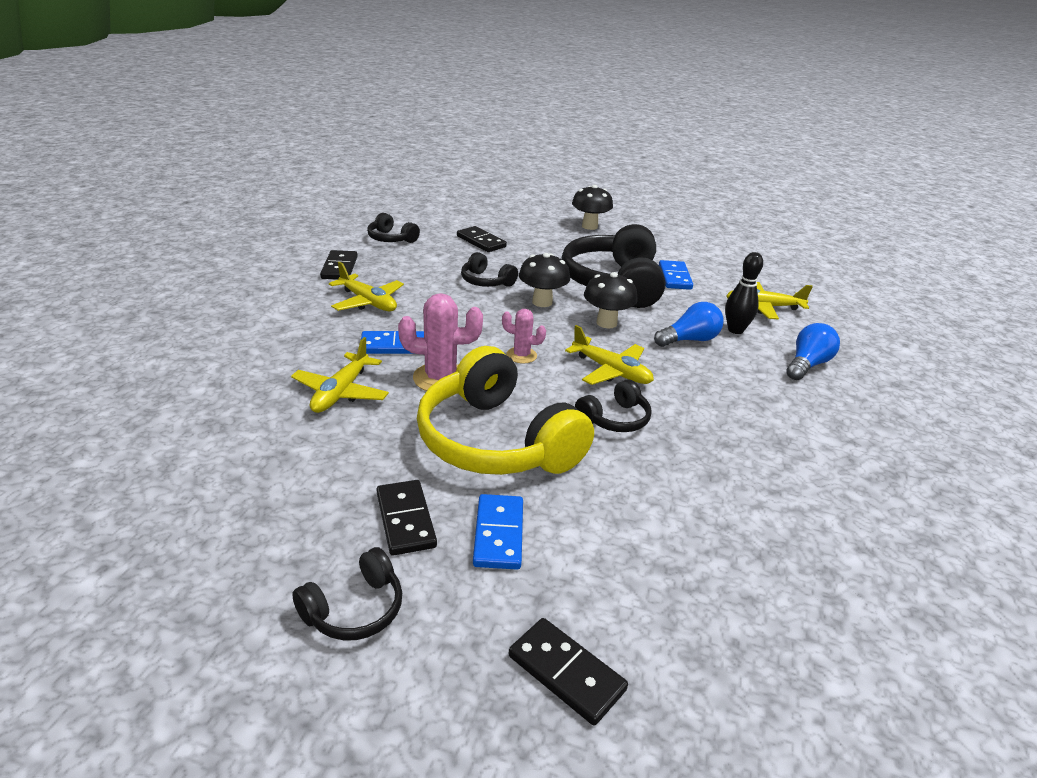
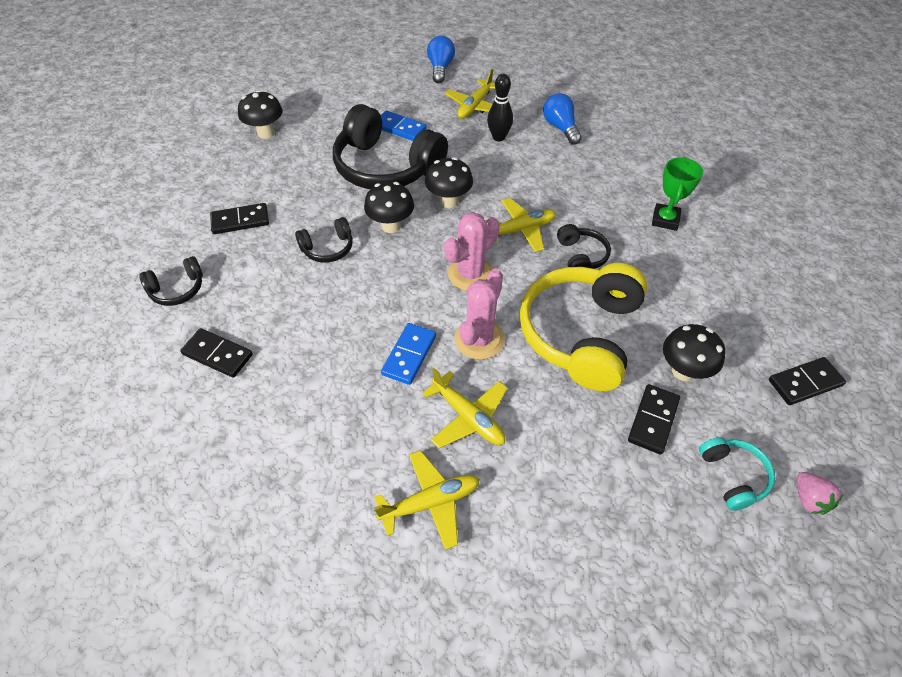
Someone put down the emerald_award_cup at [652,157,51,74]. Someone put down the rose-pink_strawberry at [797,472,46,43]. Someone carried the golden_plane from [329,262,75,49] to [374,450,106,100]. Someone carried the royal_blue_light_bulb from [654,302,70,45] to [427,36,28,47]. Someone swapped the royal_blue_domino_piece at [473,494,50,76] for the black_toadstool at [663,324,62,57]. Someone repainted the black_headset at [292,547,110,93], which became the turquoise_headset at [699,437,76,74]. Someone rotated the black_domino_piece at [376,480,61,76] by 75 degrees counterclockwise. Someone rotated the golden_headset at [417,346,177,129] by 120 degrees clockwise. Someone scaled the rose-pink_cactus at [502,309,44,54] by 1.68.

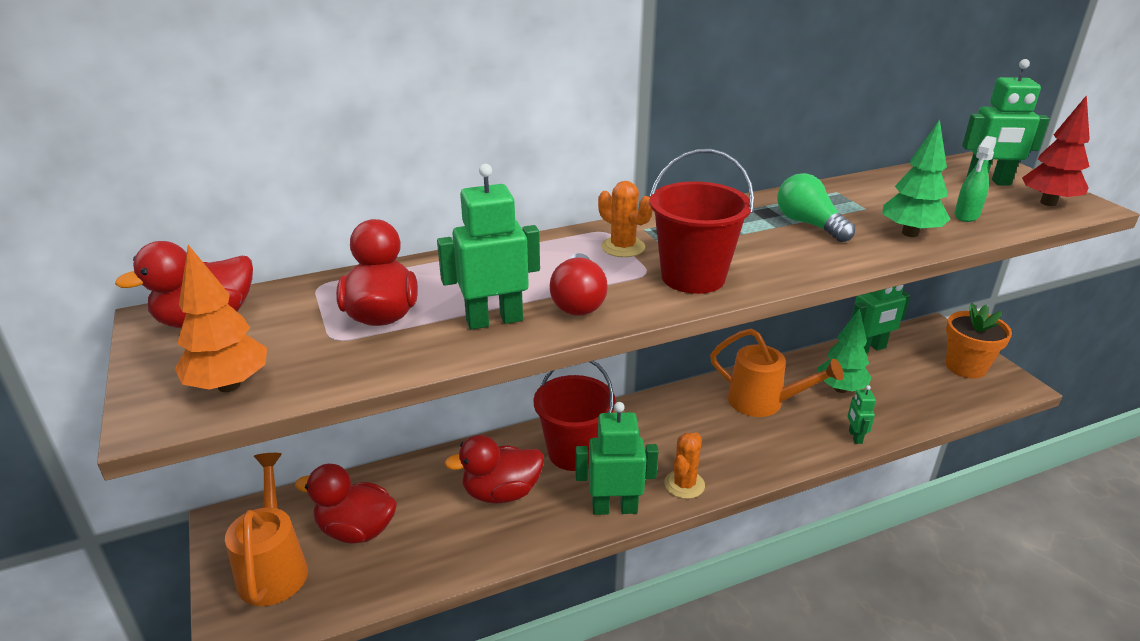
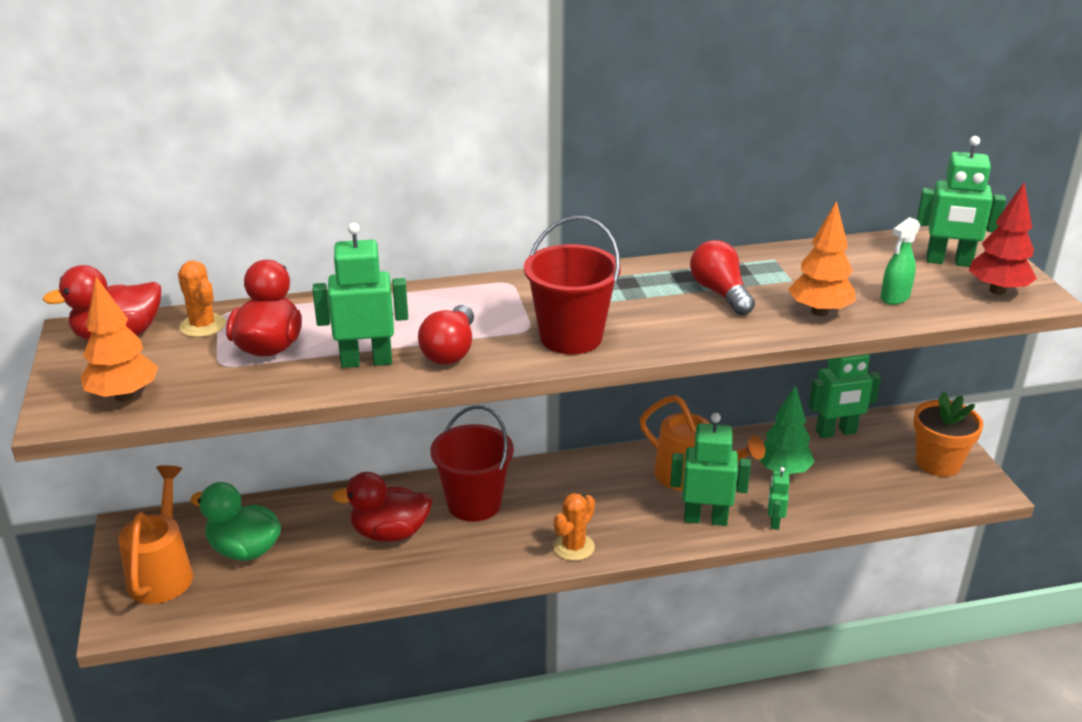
Someone carried the emerald_robot_figure from [576,402,83,113] to [670,413,81,113]. Someone carried the orange_cactus from [598,181,54,76] to [178,260,48,77]. Someone repainted the scarlet_toy_duck at [295,464,102,80], which became the emerald_toy_duck at [190,482,91,78]. Someone repainted the emerald_light_bulb at [777,173,79,69], which became the scarlet_light_bulb at [690,240,65,75]. Someone repainted the emerald_toy_tree at [882,119,68,118], which became the orange_toy_tree at [788,201,68,115].

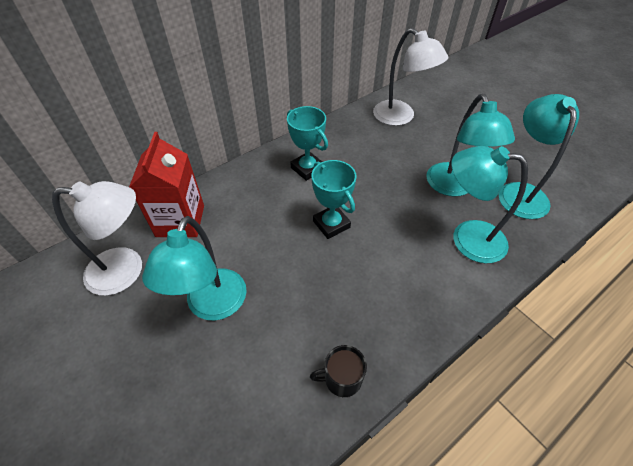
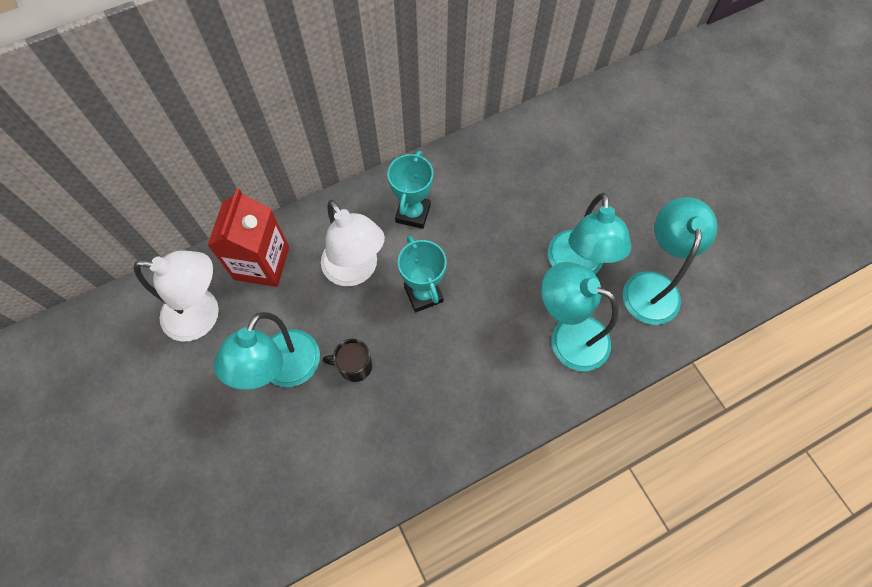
Someone carried the black_tea_mug from [310,345,57,52] to [323,339,49,43]. Someone carried the snow-white_reading_lamp from [373,28,75,98] to [321,200,64,86]. Someone rotated the turquoise_award_cup at [287,106,41,75] by 45 degrees clockwise.

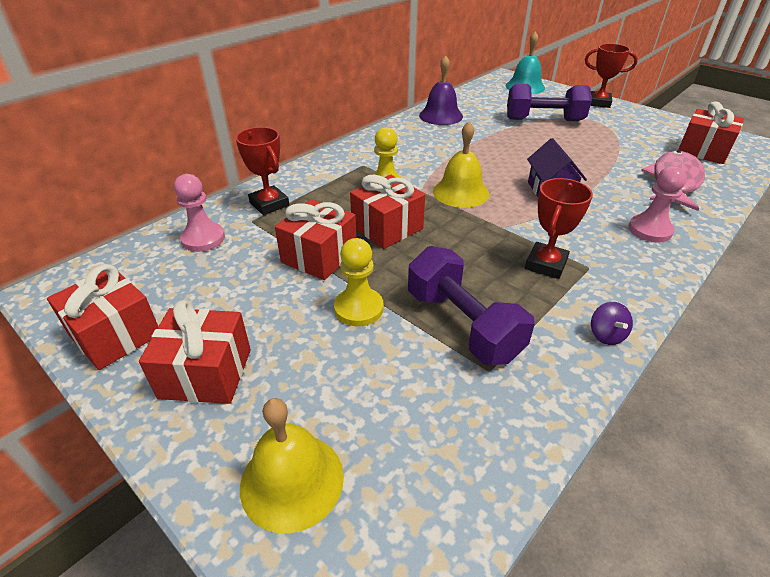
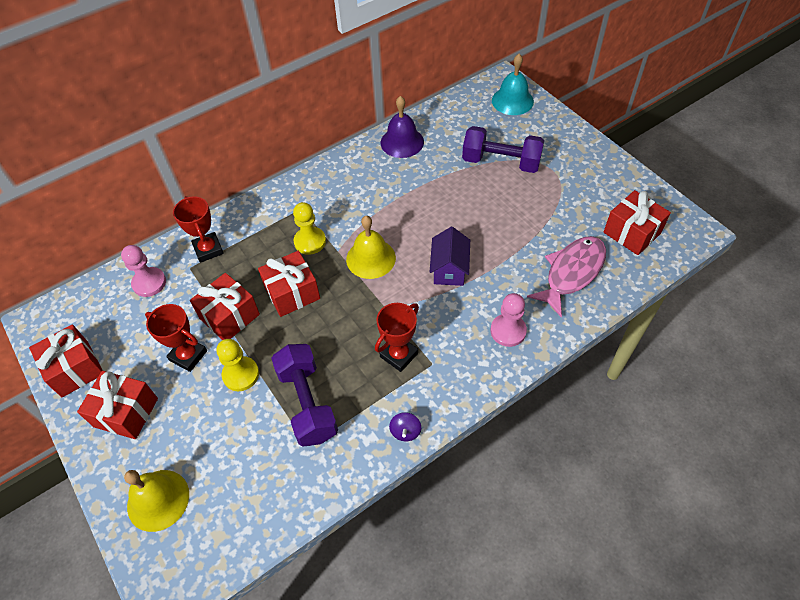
Someone carried the scarlet_award_cup from [585,44,53,64] to [145,304,62,68].

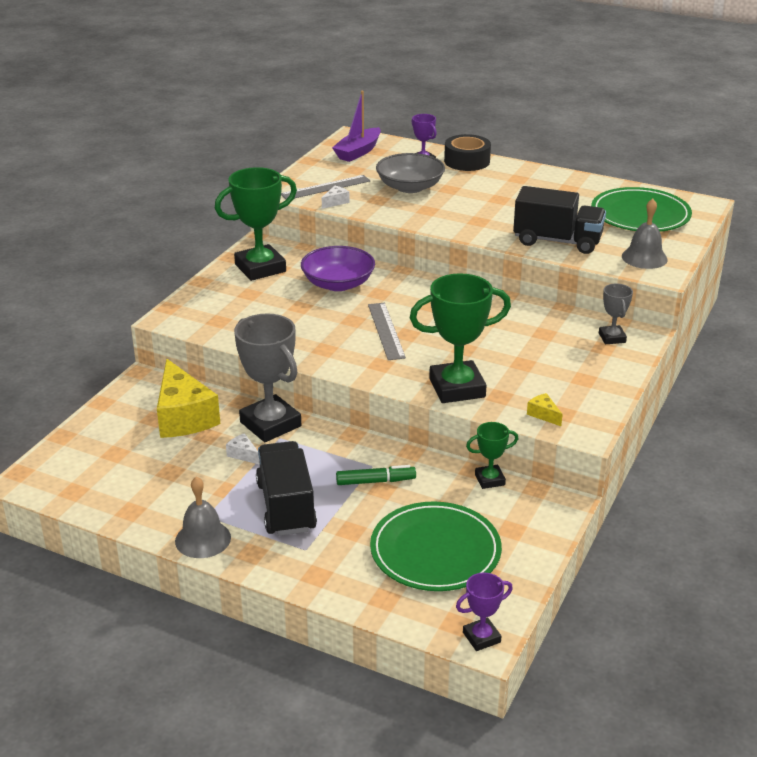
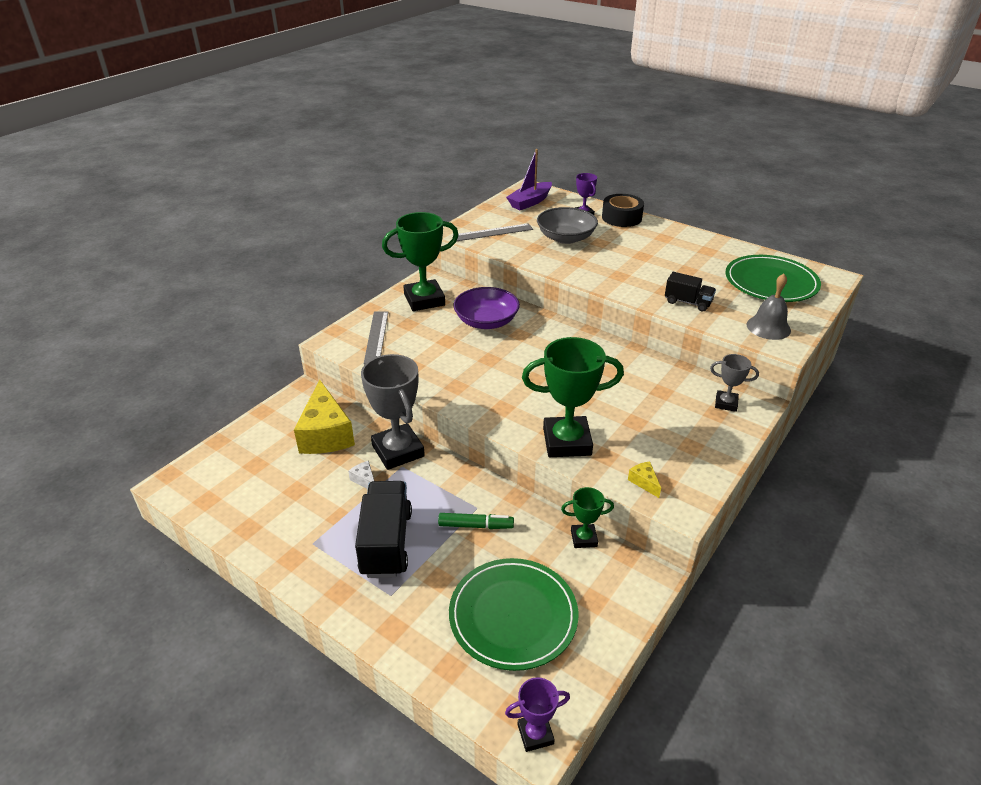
Someone took away the gray_school_bell at [175,476,56,82]. Someone took away the snow-white_piece_of_cheese at [322,185,28,24]. Someone carried the gray_straightedge from [368,303,38,57] to [364,311,24,53]. Someone rotated the gray_award_cup at [599,284,34,60] by 75 degrees counterclockwise. Someone scaled the black_toy_truck at [513,186,93,68] by 0.58.

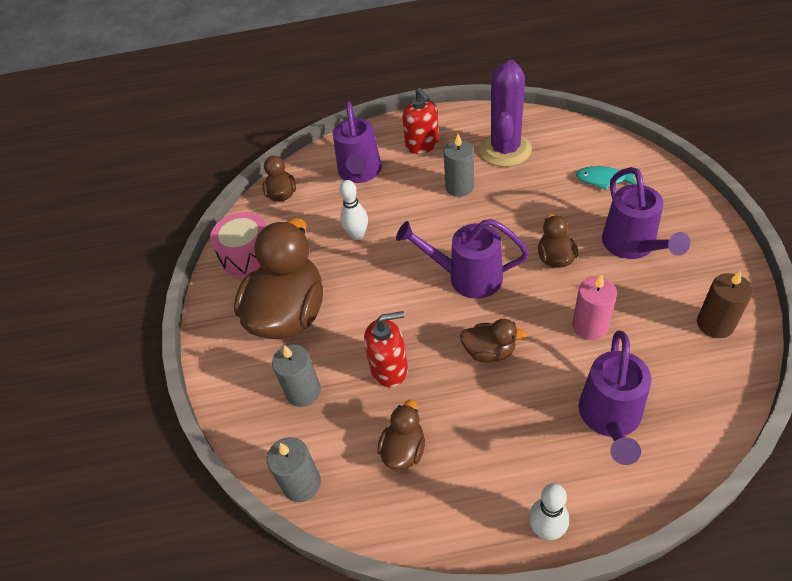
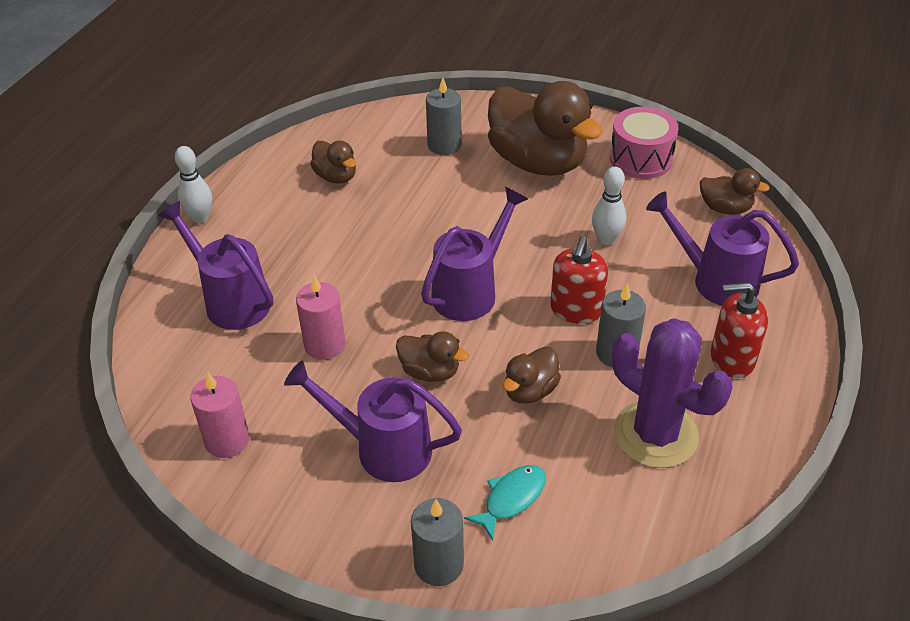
Someone carried the gray_candle from [267,437,54,65] to [411,498,53,88]. Someone carried the scarlet_soap_dispenser from [364,311,44,76] to [550,236,58,88]. Someone carried the russet_toy_duck from [460,319,67,43] to [503,346,58,58]. Someone repainted the russet_candle at [697,271,56,67], which became the rose-pink_candle at [190,372,60,86].

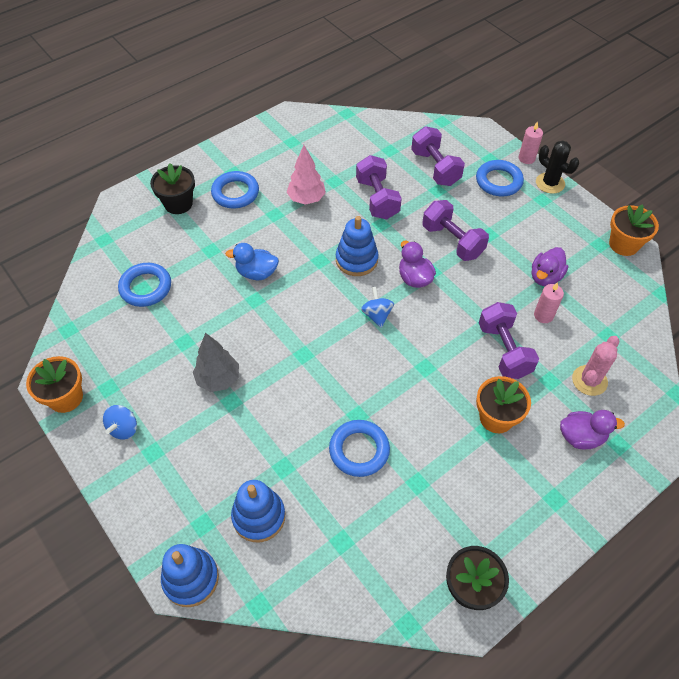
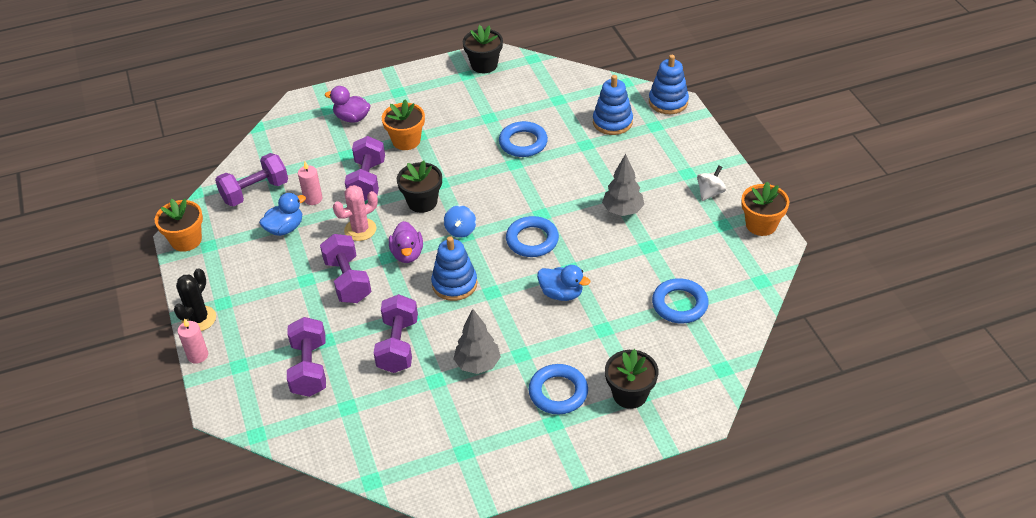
Someone put down the royal_purple_hand_weight at [215,153,73,54]. Someone put down the black_potted_plant at [397,161,45,52]. Someone carried the royal_blue_torus from [476,160,48,36] to [506,216,53,41]. Someone carried the rose-pink_cactus from [572,336,47,60] to [333,185,45,56]. Someone repainted the royal_blue_spinning_top at [103,405,34,34], which became the snow-white_spinning_top at [697,165,29,36]. Someone repainted the rose-pink_toy_tree at [287,145,39,60], which became the gray_toy_tree at [453,309,48,65]. Someone repainted the royal_purple_toy_duck at [532,247,36,39], which became the royal_blue_toy_duck at [259,193,47,43]. Someone rotated the black_cactus at [536,140,43,54] by 45 degrees clockwise.

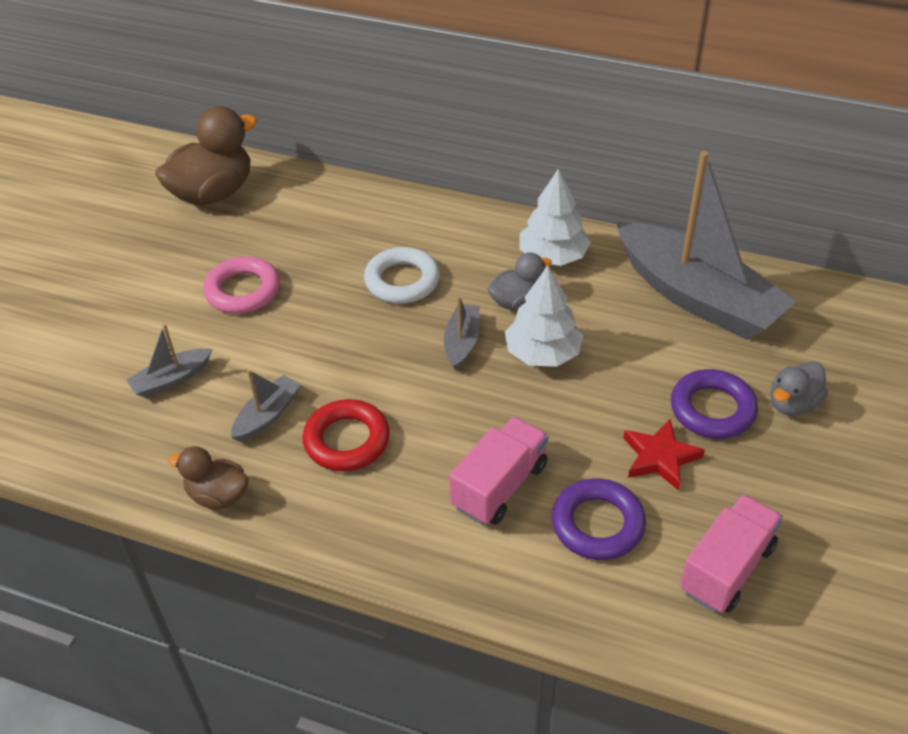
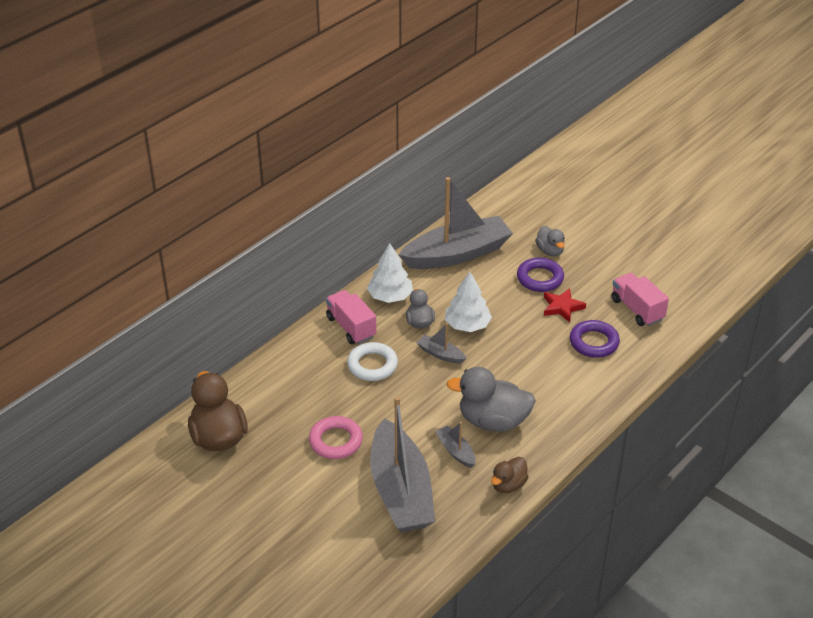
Someone carried the rose-pink_toy_truck from [449,416,100,109] to [326,290,50,54]. Someone swapped the scarlet_torus at [302,399,88,72] for the gray_toy_duck at [446,367,90,65]. Someone scaled the gray_sailboat at [127,324,85,74] by 2.38.

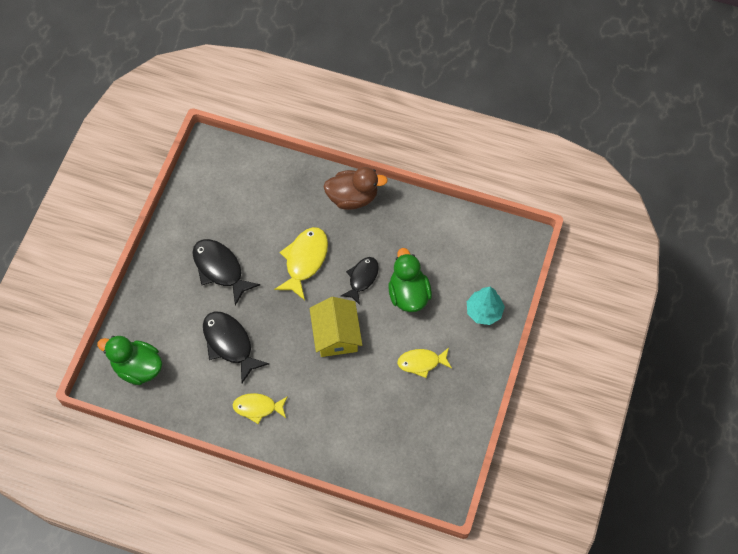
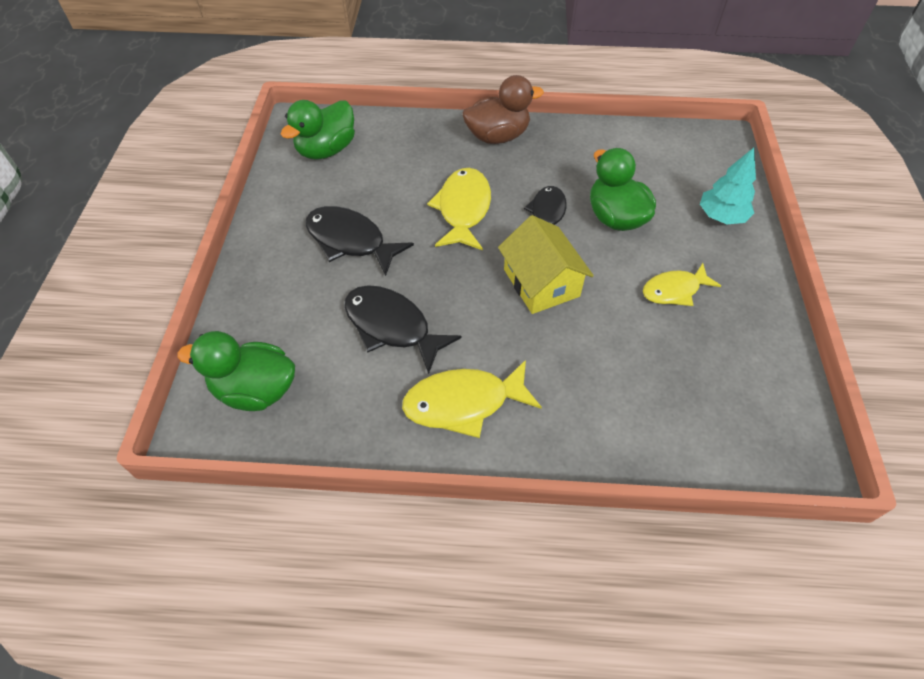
Someone put down the emerald_toy_duck at [281,100,74,60]. Someone scaled the golden_fish_figure at [233,393,55,31] by 1.52.

